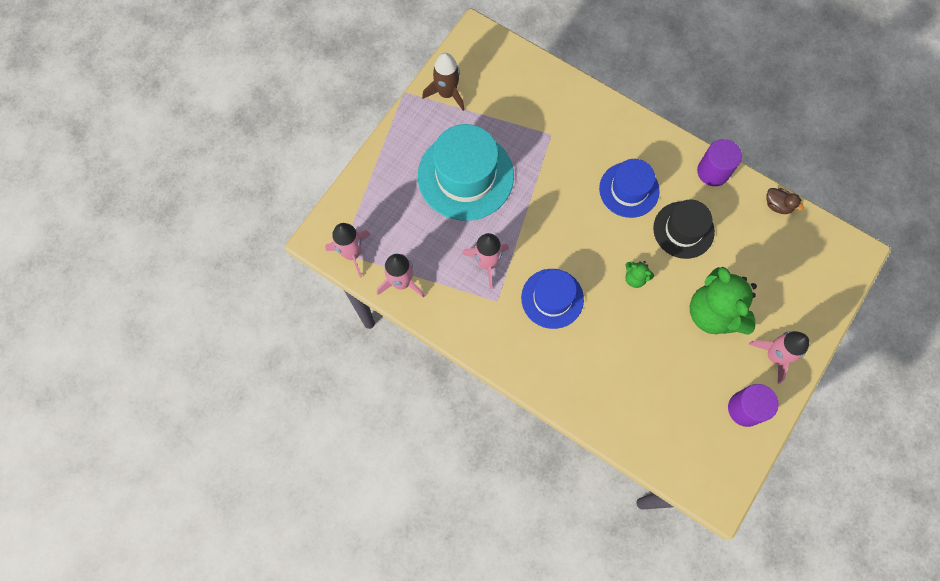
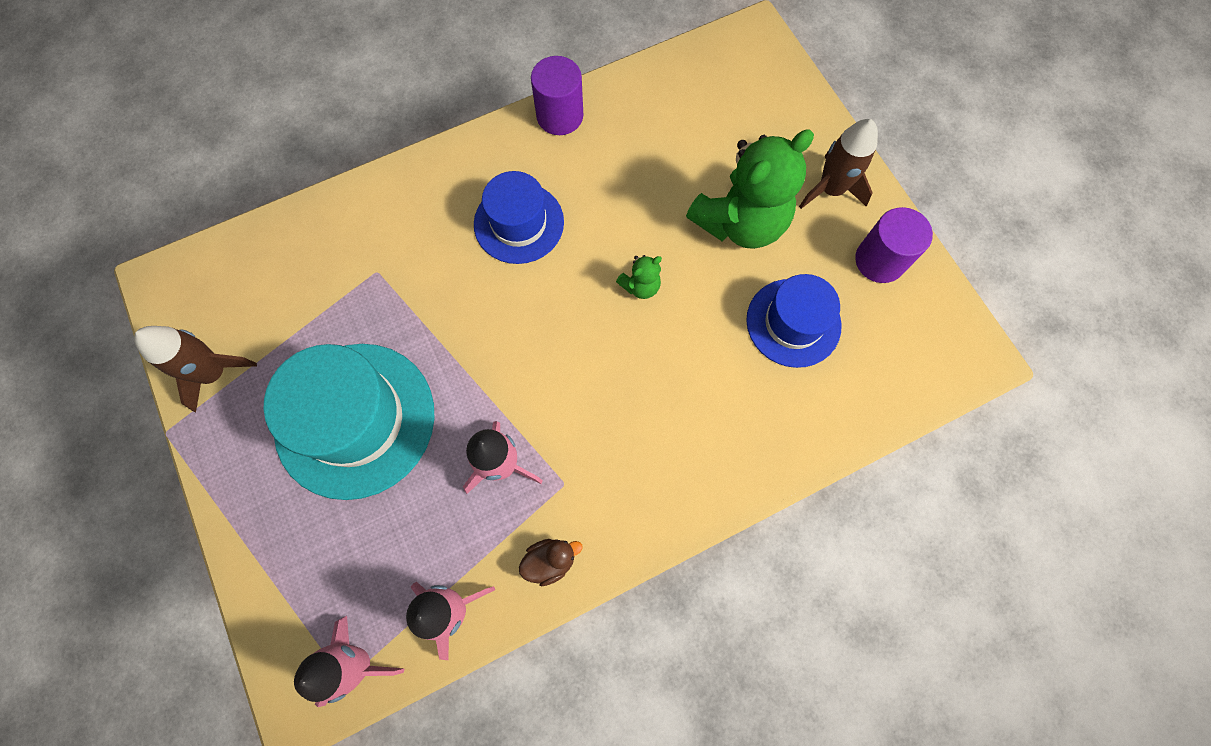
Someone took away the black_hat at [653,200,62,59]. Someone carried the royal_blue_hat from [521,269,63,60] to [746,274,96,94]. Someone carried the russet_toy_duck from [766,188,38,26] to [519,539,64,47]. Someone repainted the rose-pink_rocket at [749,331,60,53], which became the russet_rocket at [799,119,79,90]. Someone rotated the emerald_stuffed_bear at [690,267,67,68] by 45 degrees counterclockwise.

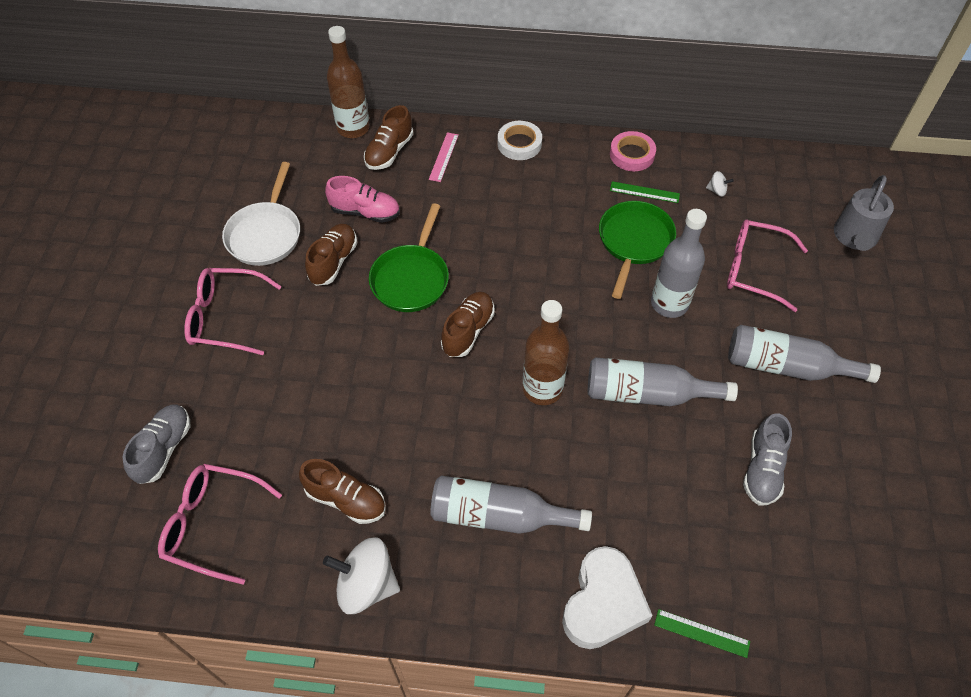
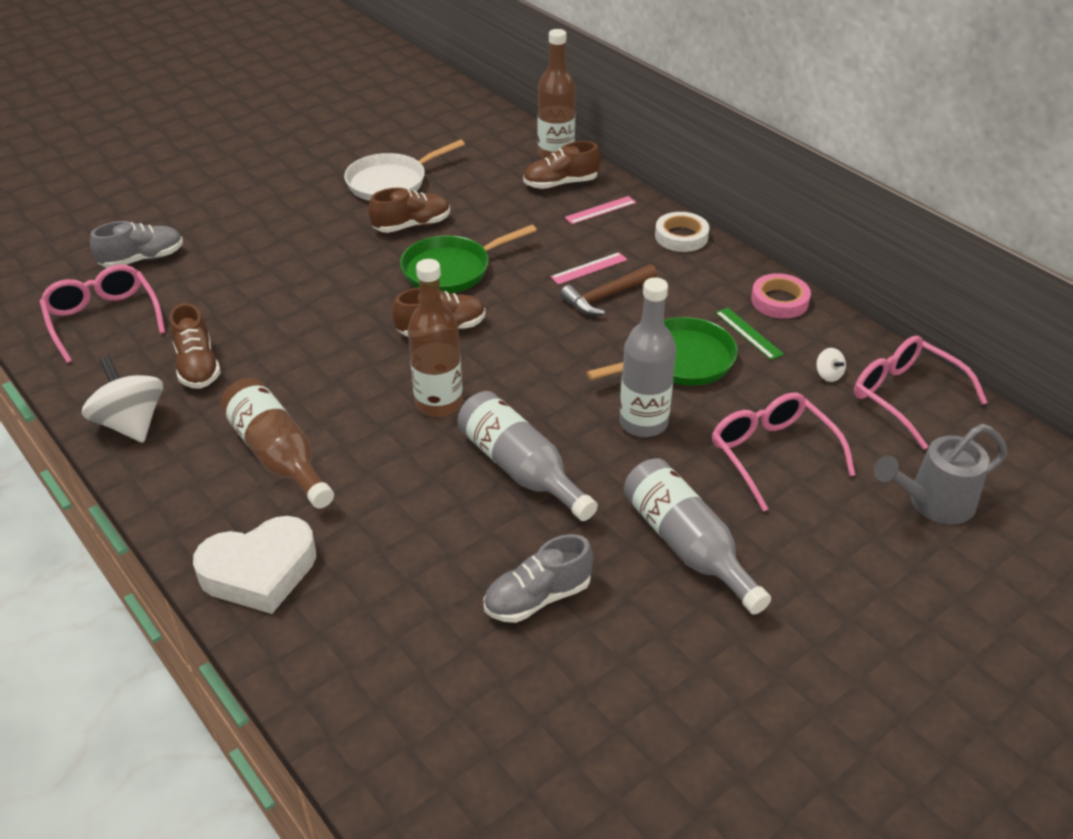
Someone took away the rose-pink_sneaker at [325,176,75,47]. Someone took away the emerald_straightedge at [654,609,96,49]. Someone put down the rose-pink_straightedge at [550,252,77,33]. Someone put down the russet_carpenter's_hammer at [560,264,97,51]. Someone carried the rose-pink_spectacles from [184,268,98,87] to [854,336,134,113]. Someone repainted the gray_bottle at [430,475,162,59], which became the russet_bottle at [220,378,114,131].

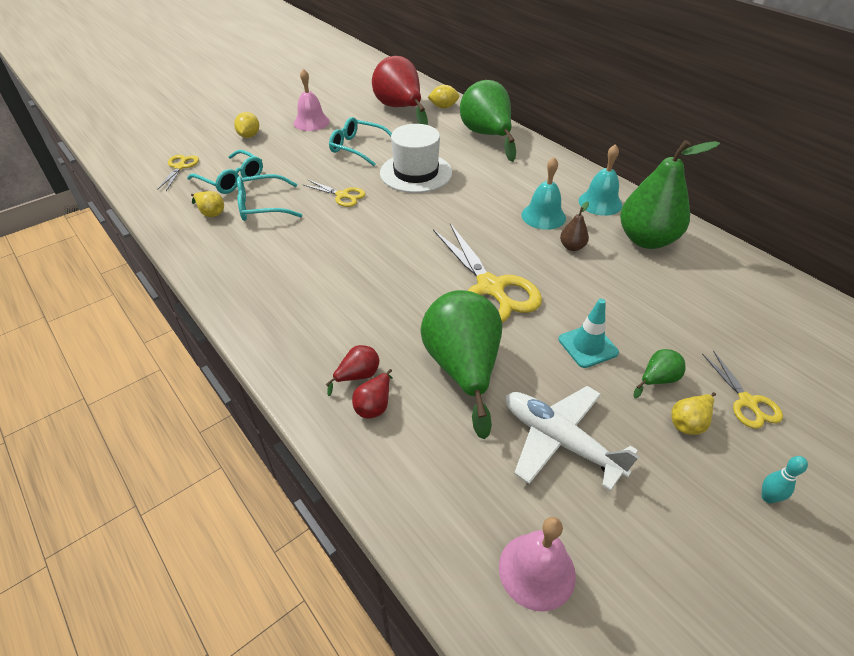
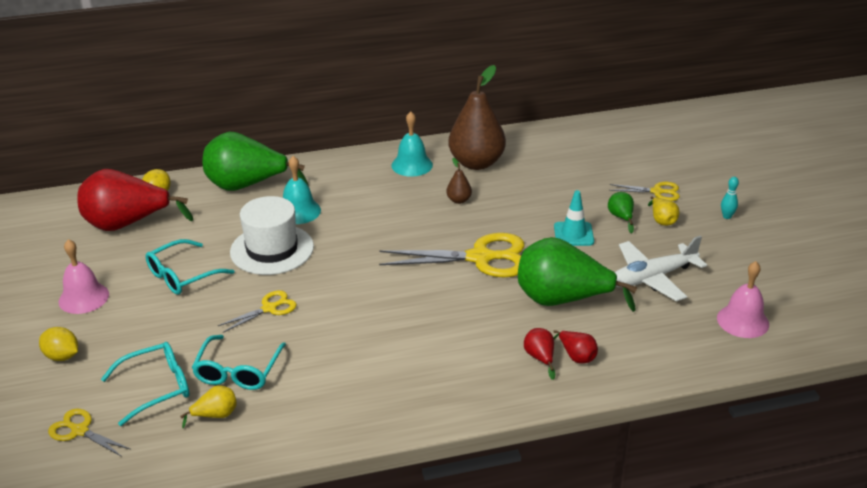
Someone carried the turquoise_school_bell from [521,157,45,73] to [283,156,38,68]. Someone repainted the emerald_toy_pear at [620,140,100,109], which became the russet_toy_pear at [449,65,57,105].

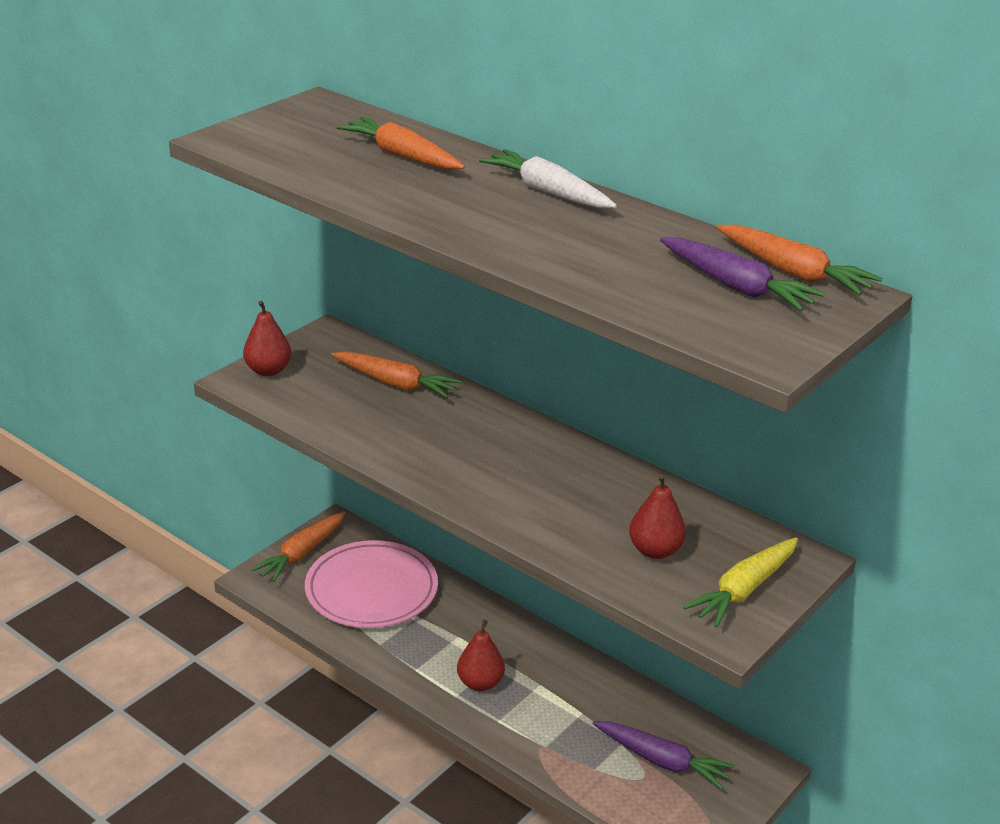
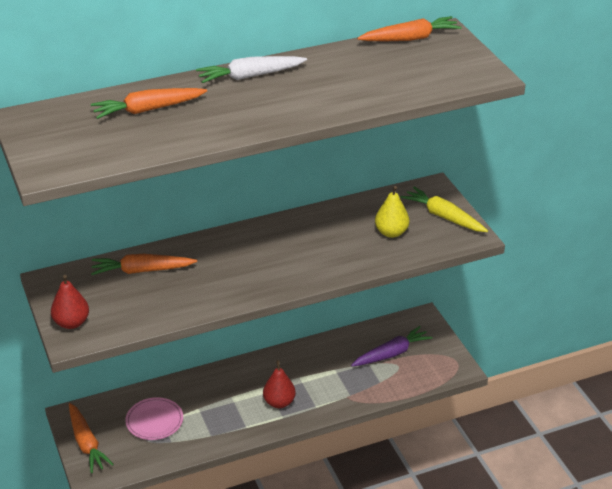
Someone took away the royal_purple_carrot at [660,237,166,74]. Someone repainted the scarlet_toy_pear at [629,474,57,85], which became the golden_toy_pear at [375,186,34,52]. Someone rotated the orange_carrot at [331,351,131,47] by 150 degrees counterclockwise. Someone rotated the golden_carrot at [683,537,115,90] by 150 degrees clockwise. Someone scaled the rose-pink_flat_dish at [305,540,133,88] by 0.58.

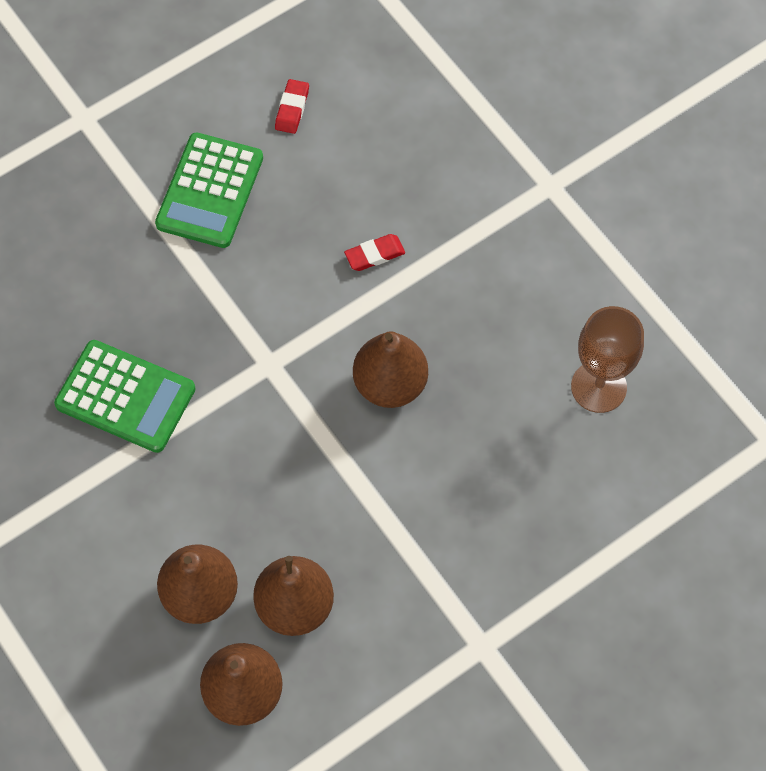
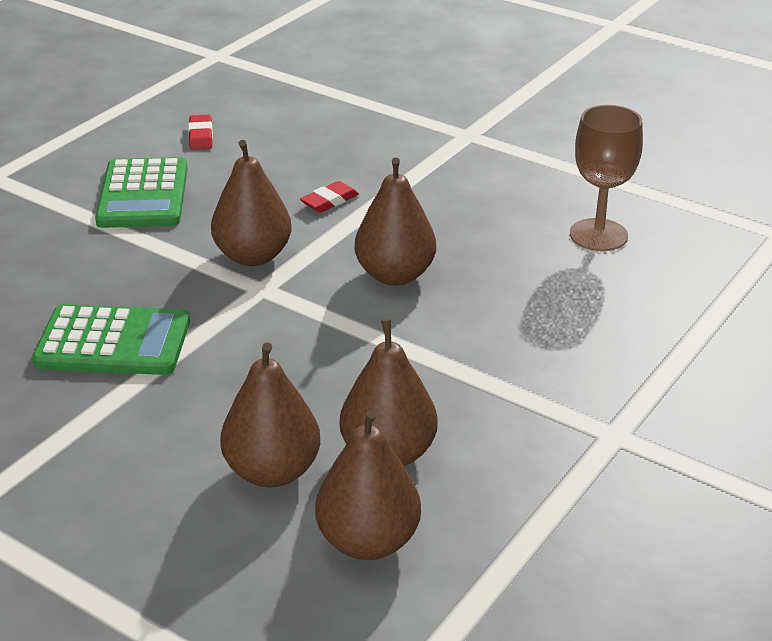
Someone put down the russet_toy_pear at [211,140,81,126].

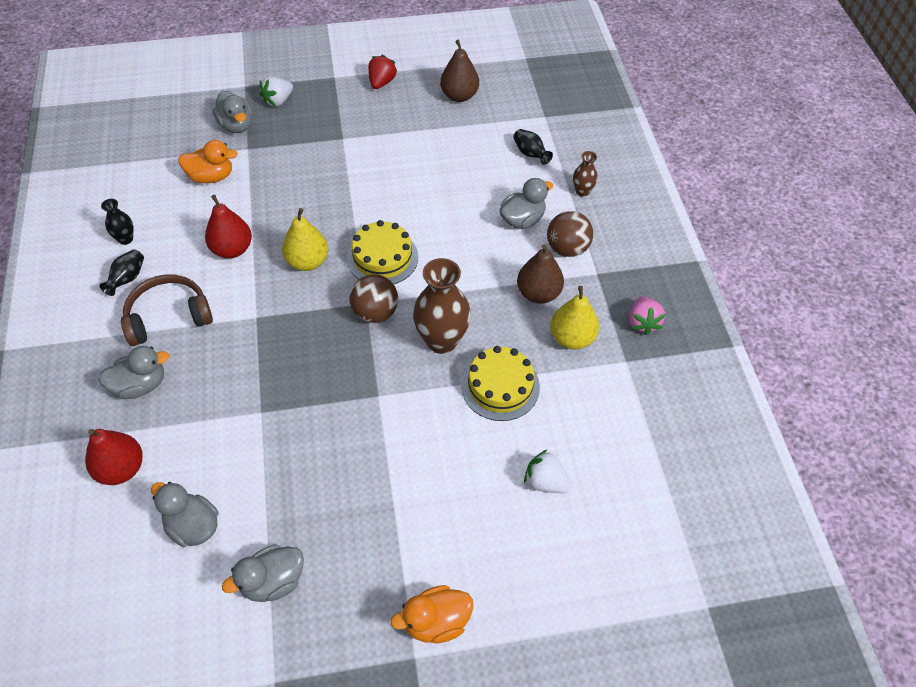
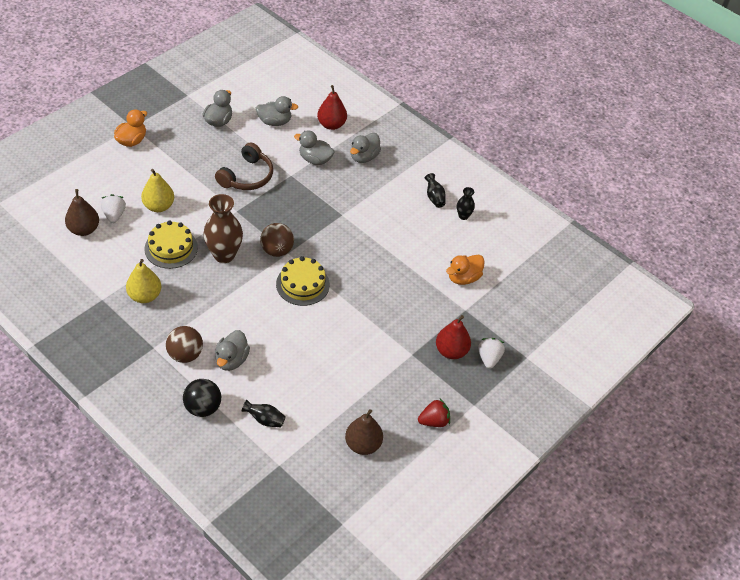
Someone took away the rose-pink_strawberry at [629,296,37,39]. Someone carried the russet_headset from [121,274,92,72] to [215,142,58,48]. Someone carried the scarlet_toy_pear from [205,195,47,63] to [436,315,35,44]. Someone carried the gray_toy_duck from [213,91,39,42] to [294,130,41,35]. Someone carried the golden_toy_pear from [282,208,46,63] to [141,169,33,43]. Someone carried the russet_toy_pear from [517,244,47,60] to [65,189,34,47]. Someone swapped the russet_flower_vase at [573,151,25,46] for the black_ball at [183,379,38,38]. Someone rotated the scarlet_strawberry at [368,55,29,34] by 90 degrees counterclockwise. Someone rotated the snow-white_strawberry at [524,450,47,43] by 90 degrees counterclockwise.

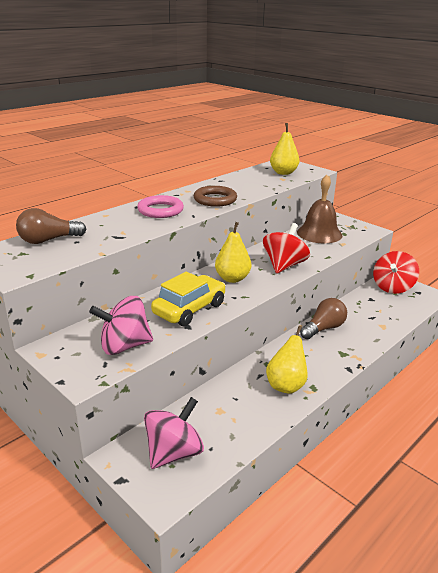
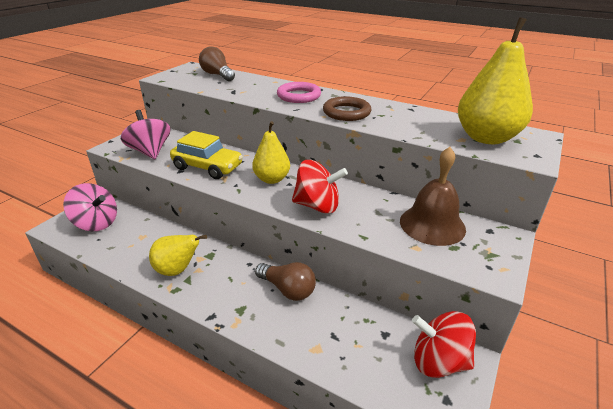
Someone scaled the golden_toy_pear at [270,123,29,52] by 1.60.

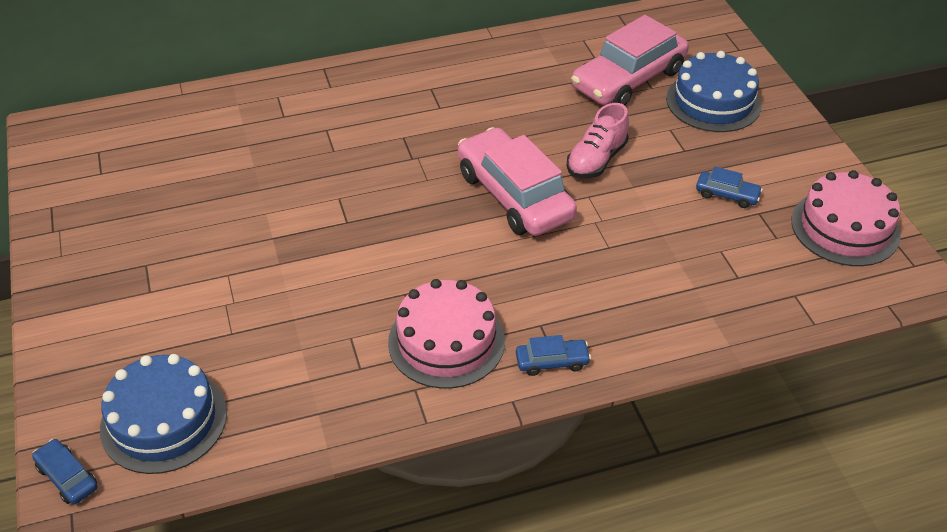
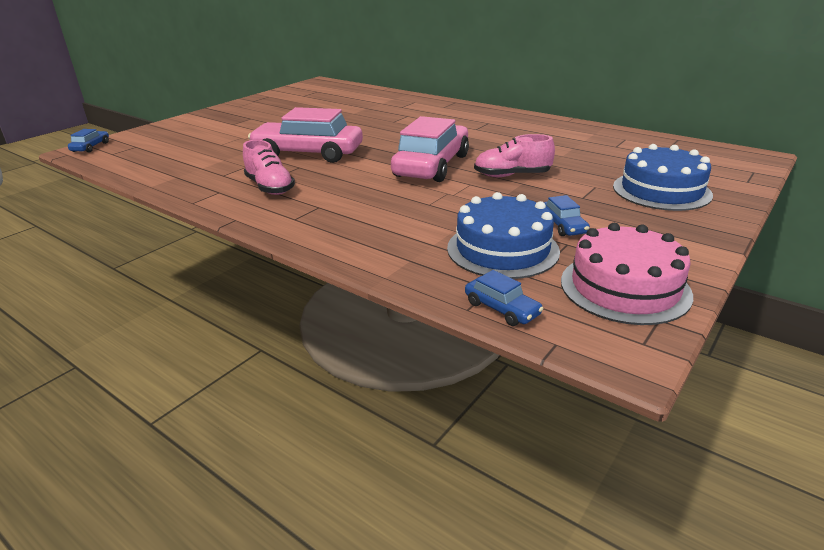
Someone carried the royal_blue_gateau from [100,354,127,120] to [447,192,113,87]. Someone carried the royal_blue_automobile from [516,335,75,41] to [465,270,79,56]. Someone carried the rose-pink_automobile from [571,15,118,90] to [248,107,115,56]. Someone swapped the rose-pink_gateau at [388,279,117,110] for the rose-pink_sneaker at [243,140,52,55].

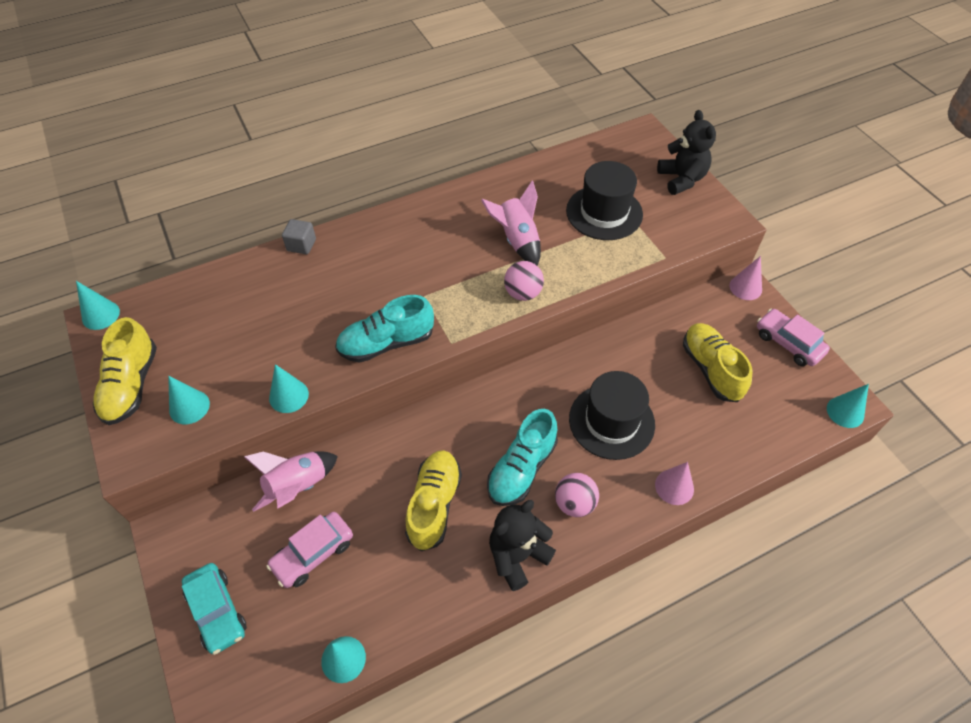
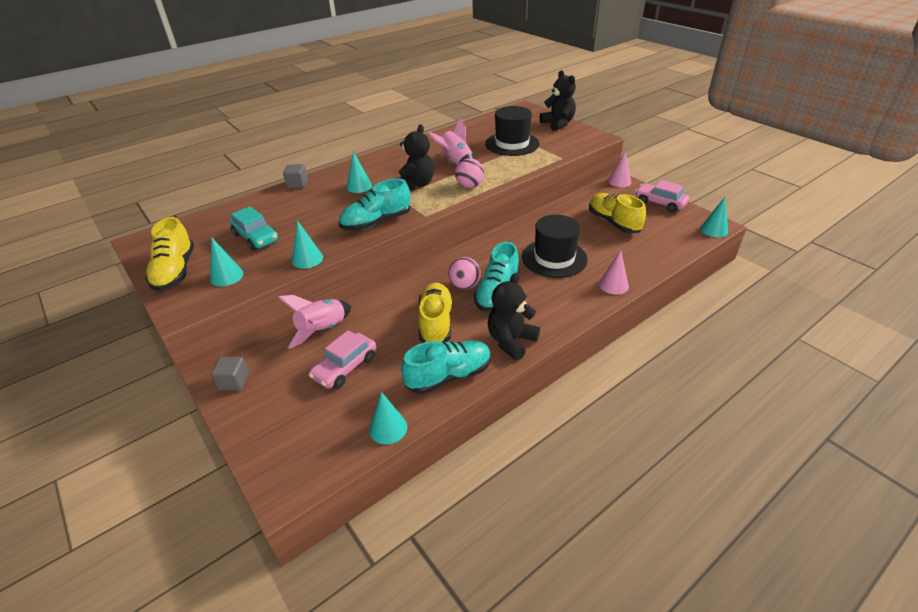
Someone put down the gray_cube at [211,357,38,33]. Someone put down the black_stuffed_bear at [395,124,39,66]. Someone put down the turquoise_sneaker at [401,340,90,54]. Someone carried the turquoise_solid_cone from [76,281,44,49] to [346,151,26,42]. Someone carried the turquoise_automobile from [182,563,65,92] to [230,206,49,45]. Someone carried the rose-pink_ball from [555,473,44,44] to [448,257,33,33].

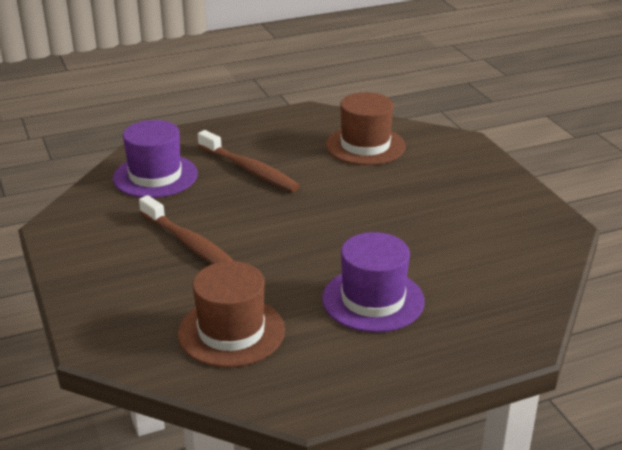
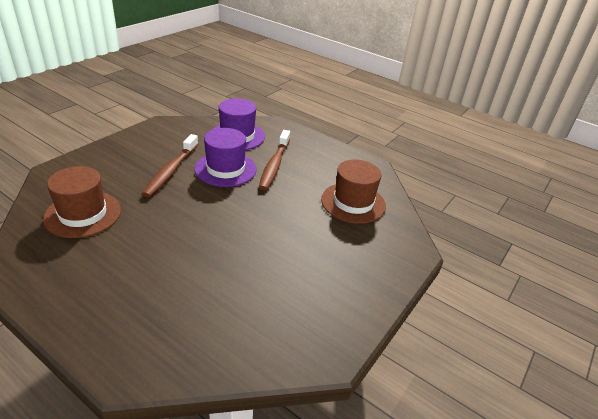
Someone carried the royal_purple_hat from [322,232,103,101] to [194,128,63,59].

